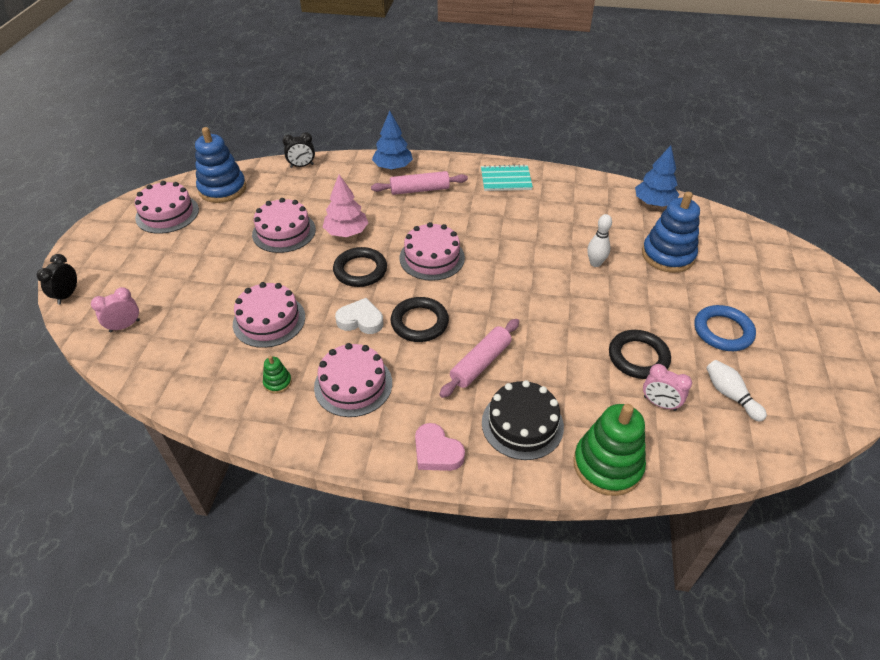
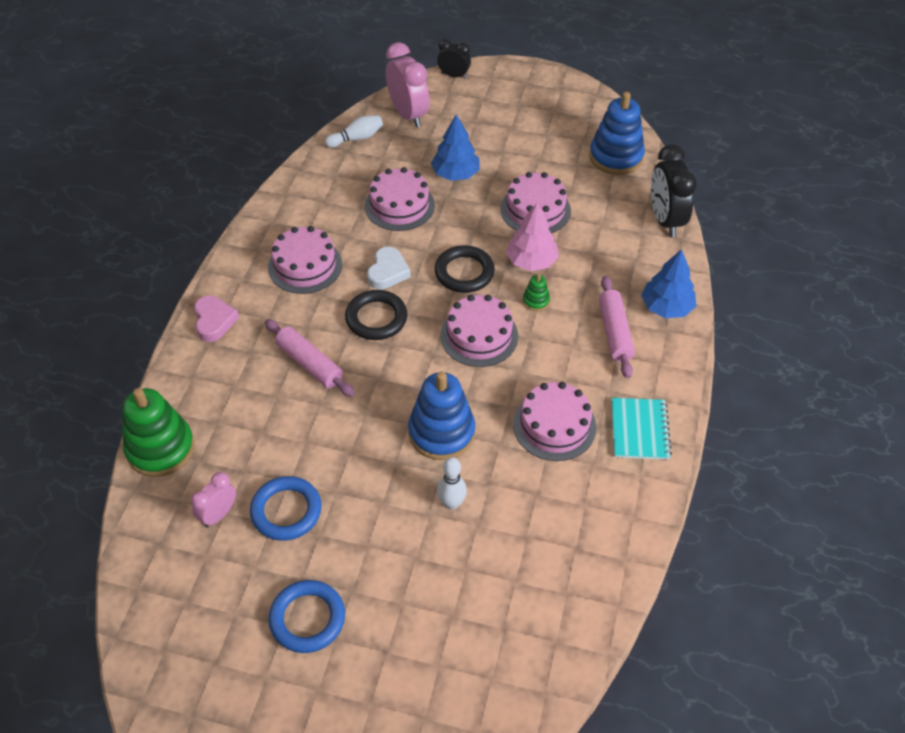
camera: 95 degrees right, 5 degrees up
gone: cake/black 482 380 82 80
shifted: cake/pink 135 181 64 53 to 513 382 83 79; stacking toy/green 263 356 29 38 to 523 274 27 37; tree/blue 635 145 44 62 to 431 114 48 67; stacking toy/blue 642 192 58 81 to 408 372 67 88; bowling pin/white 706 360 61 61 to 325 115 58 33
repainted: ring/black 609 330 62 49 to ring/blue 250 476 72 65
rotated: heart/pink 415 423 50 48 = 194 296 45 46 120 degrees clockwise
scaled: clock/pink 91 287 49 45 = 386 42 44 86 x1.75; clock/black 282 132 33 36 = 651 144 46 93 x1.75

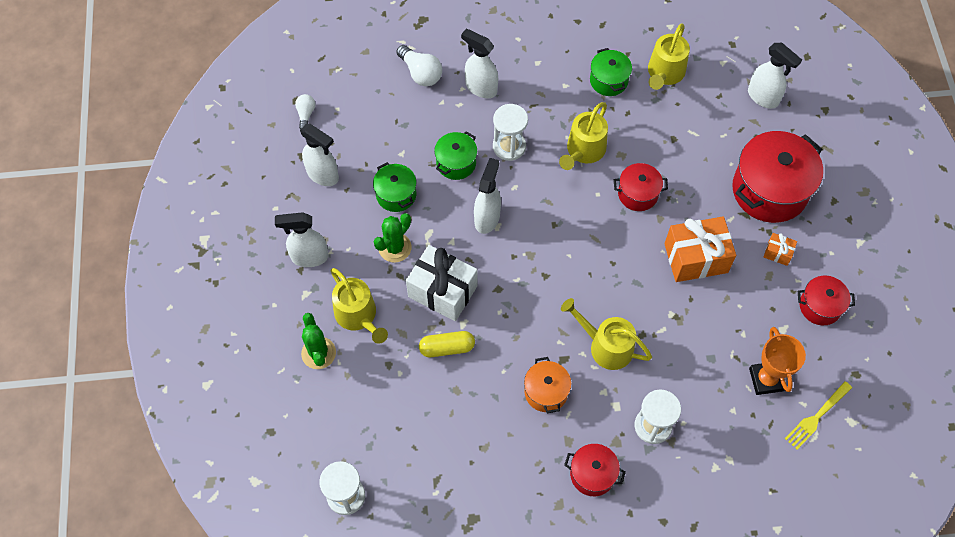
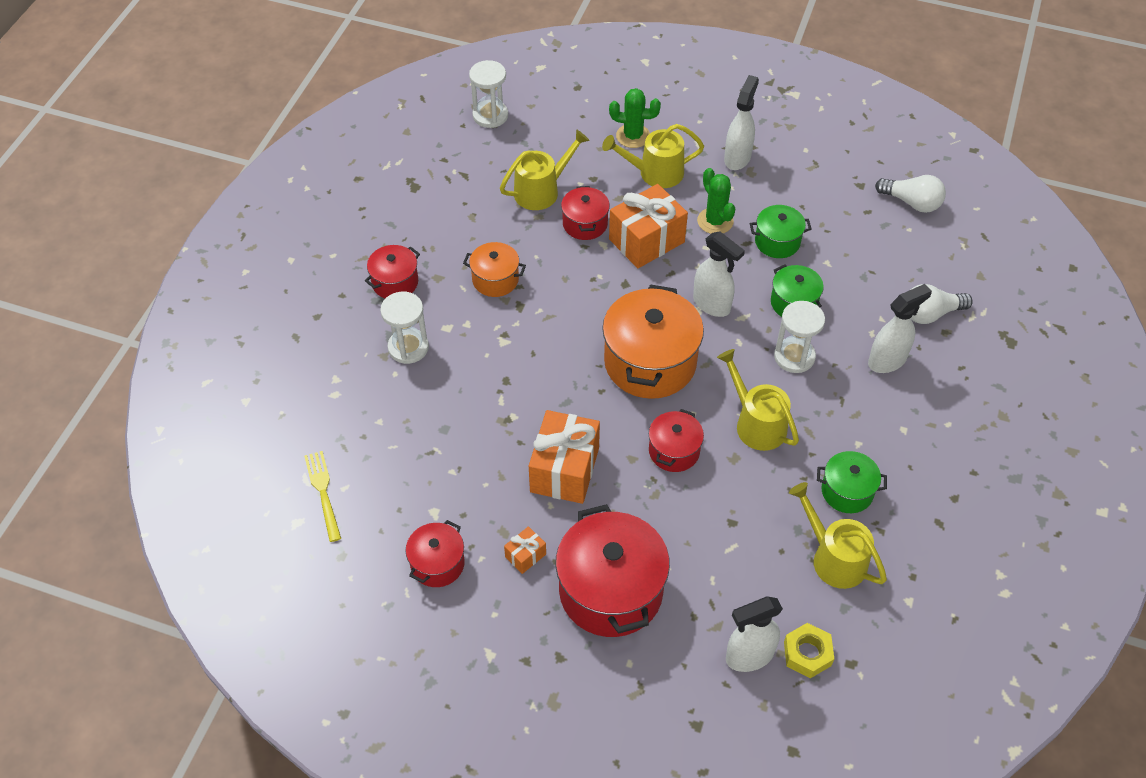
camera: 115 degrees right, 10 degrees down
gone: spray bottle/white 300 124 39 62; trophy/orange 749 327 57 68
new: pot/orange 602 284 102 115; nut/yellow 784 623 50 55
shifted: watering can/yellow 561 298 91 72 to 500 129 90 81
swapped: capsule/yellow 419 331 56 26 to pot/red 561 186 49 54
repainted: gift/white 406 245 71 76 to gift/orange 609 184 79 84
scaled: light bulb/white 295 94 20 36 = 875 175 71 38 x1.64

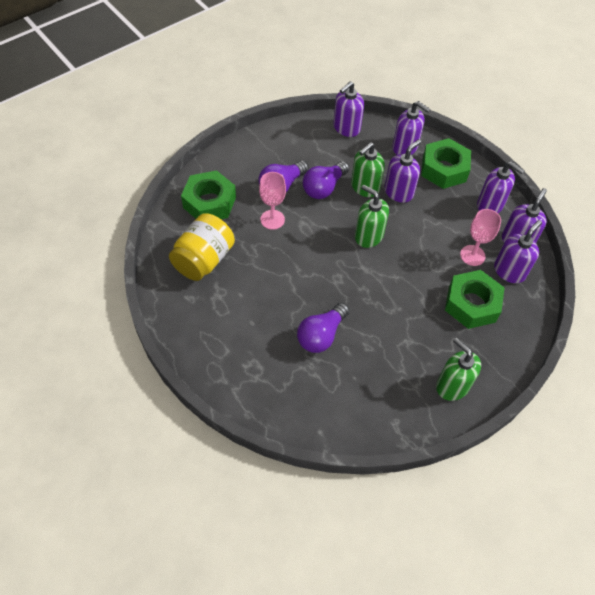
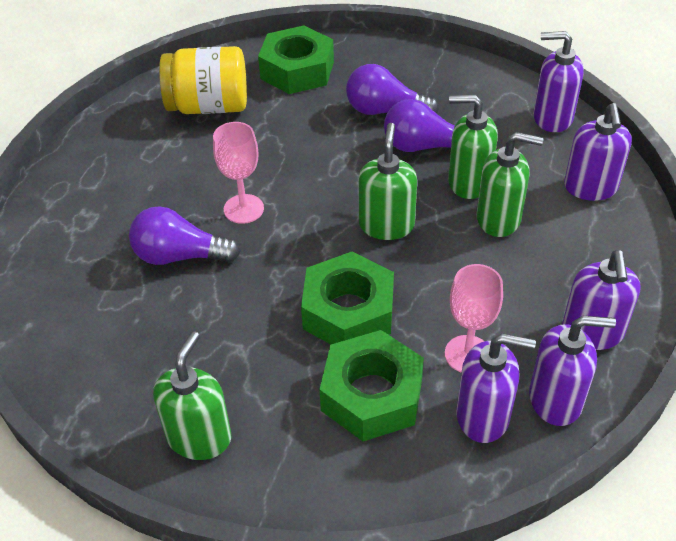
camera: 60 degrees right, 10 degrees down
shifted: goblet/pink 259 172 27 58 to 213 122 51 102; nut/green 421 138 50 51 to 301 252 93 92
repainted: soap dispenser/purple 384 139 37 64 to soap dispenser/green 477 132 66 105

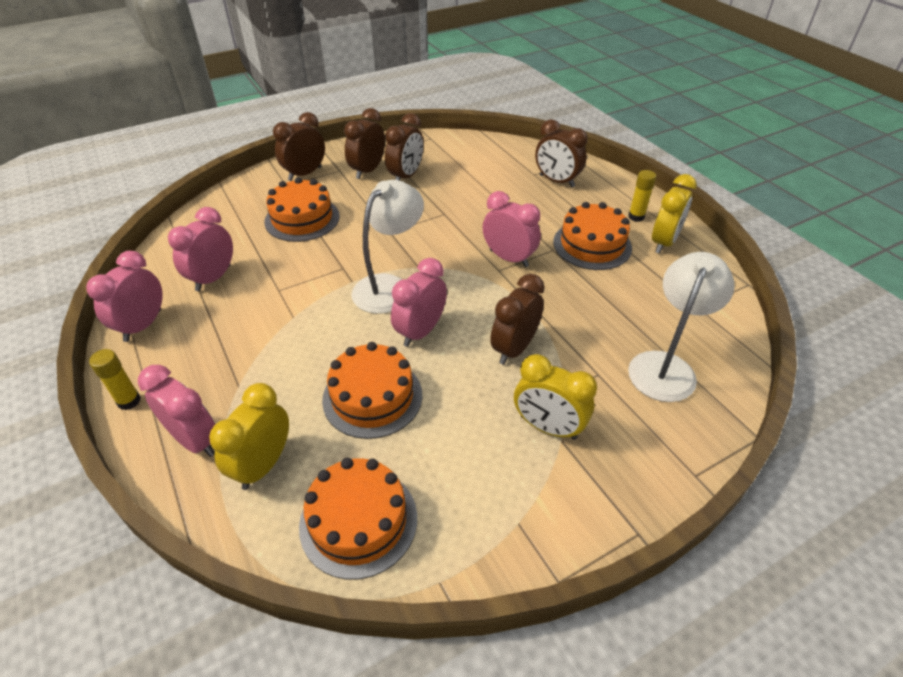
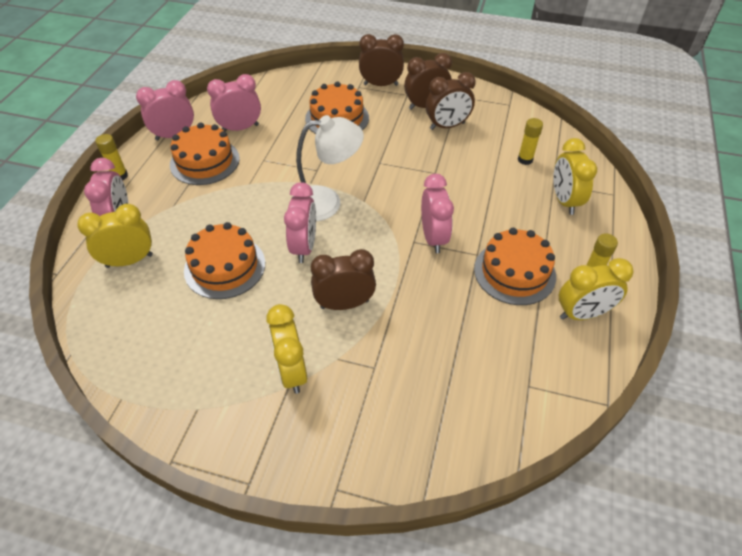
camera: 45 degrees right, 5 degrees up
gone: lamp/white 628 252 106 150
new: glue stick/yellow 518 118 25 47
shifted: cake/orange 299 458 118 122 to 170 122 70 63
repainted: clock/brown 535 119 53 68 to clock/yellow 553 138 44 77
rotated: clock/pink 391 258 56 89 = 284 182 32 81 105 degrees clockwise

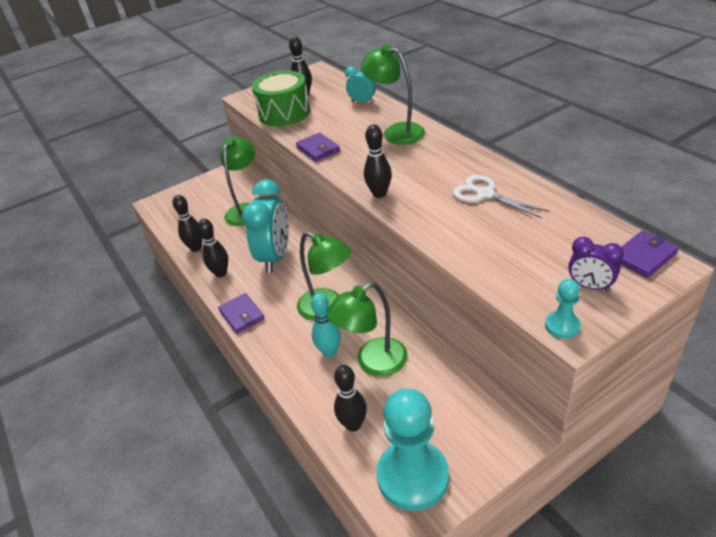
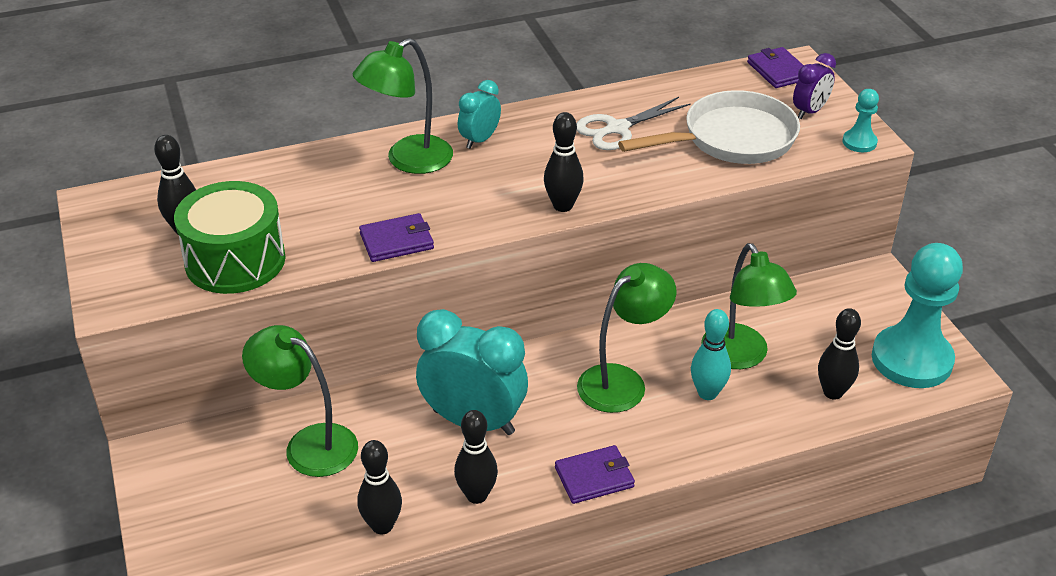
camera: 80 degrees left, 0 degrees up
new: pan/white 618 90 182 74
shifted: clock/turquoise 345 66 31 37 to 458 80 43 69

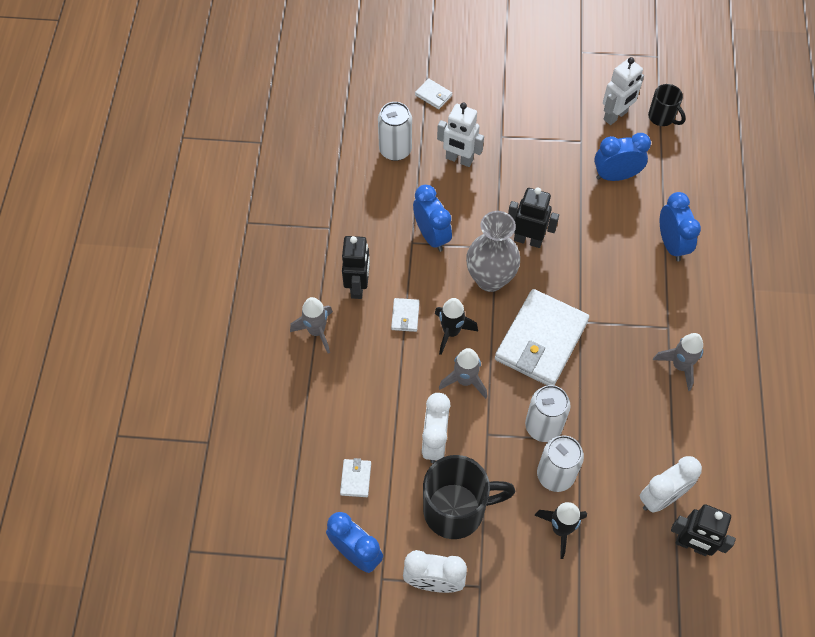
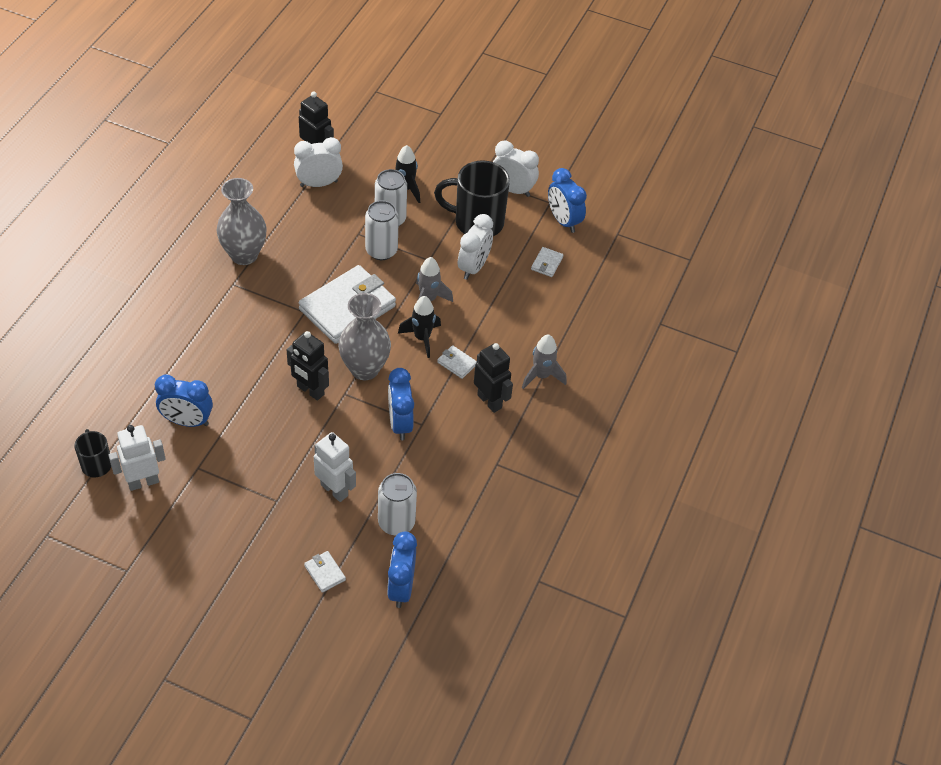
camera: 165 degrees left, 10 degrees down
shifted: clock/blue 660 192 41 69 to 387 531 30 77
swapped: rocket/grey 653 333 50 58 to vase/grey 216 178 51 87
rotated: robot/black 342 236 28 63 = 474 343 39 70 120 degrees clockwise; wallet/white 391 298 29 34 = 437 345 40 34 75 degrees counterclockwise

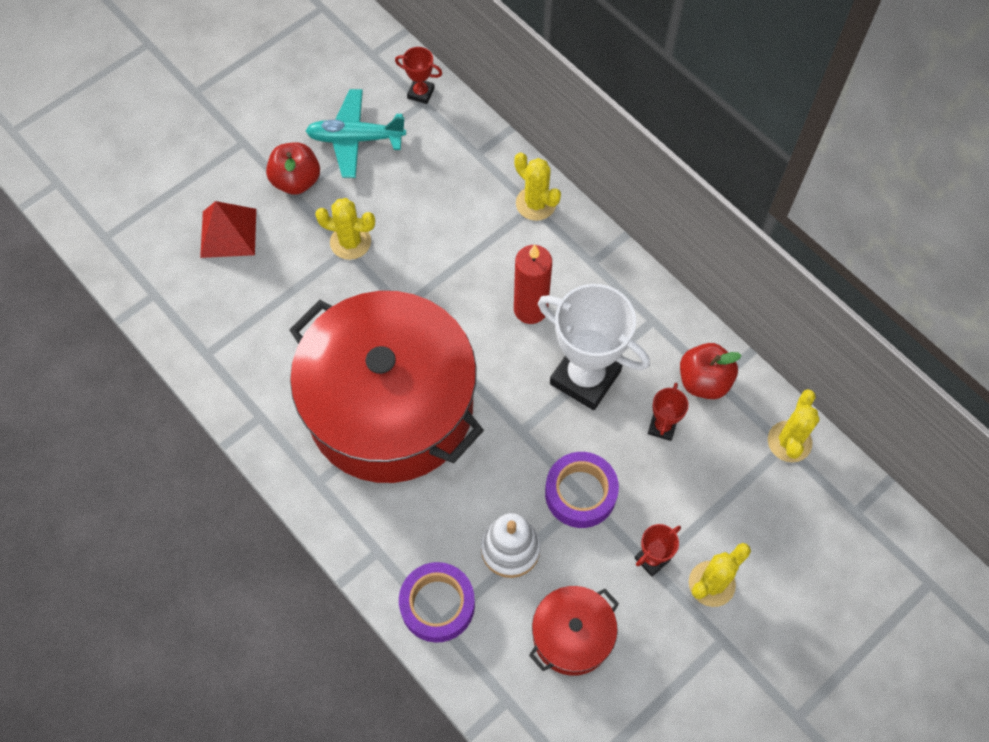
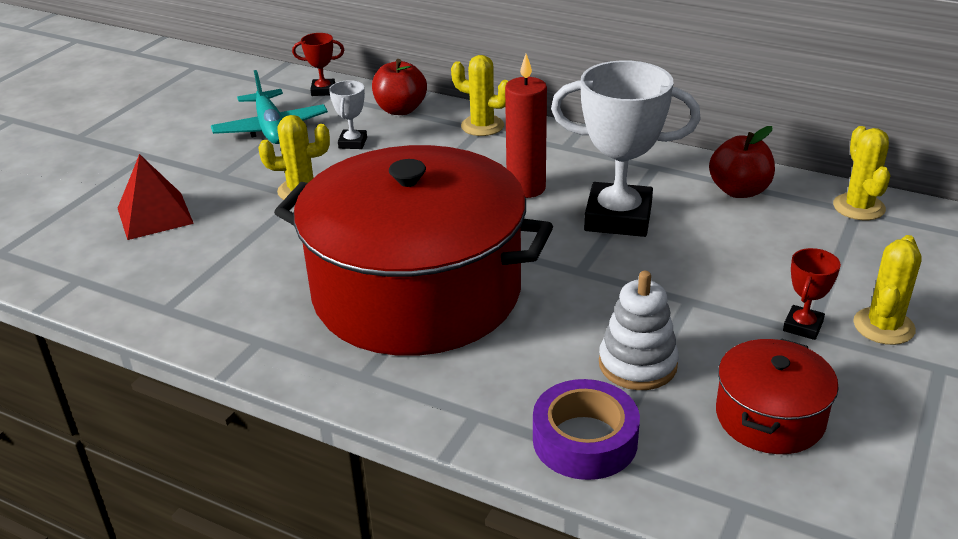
camera: 20 degrees left, 30 degrees down
gone: tape/purple 545 452 74 76; trophy/red 648 383 41 58
new: trophy/white 329 80 38 69
shifted: apple/red 266 142 54 53 to 372 59 55 56
rotated: plane/turquoise 306 89 100 89 = 211 70 117 74 90 degrees counterclockwise

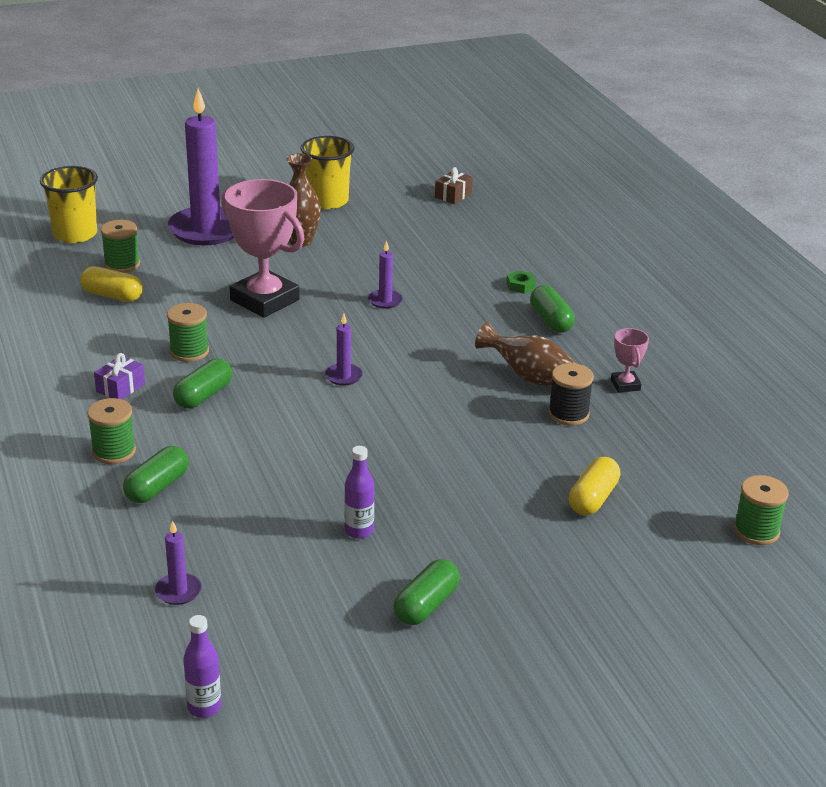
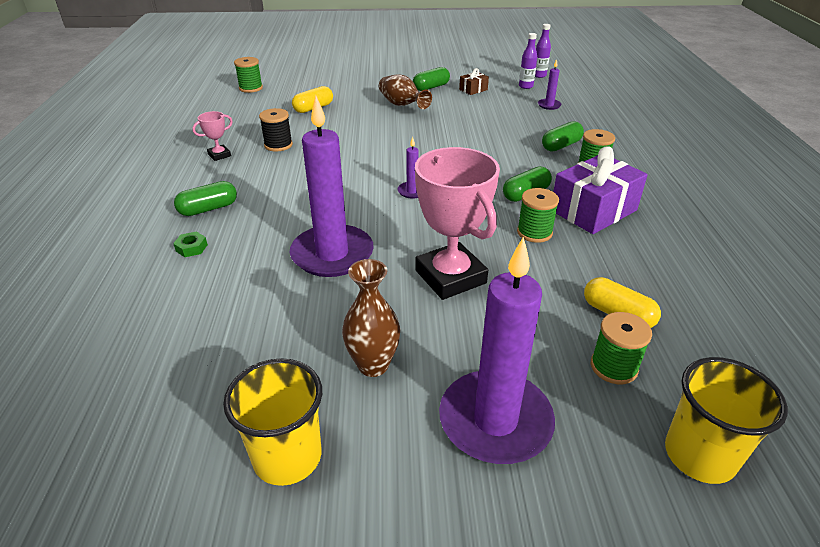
camera: 160 degrees left, 5 degrees up
shifted: bottle/purple 344 446 30 93 to 519 33 18 56; gift/brown 435 167 38 37 to 459 68 30 27; vase/brown 475 322 102 64 to 379 74 53 35
rotated: capsule/green 530 285 45 48 = 174 181 63 35 60 degrees clockwise; trophy/pink 611 328 38 64 = 192 111 41 50 45 degrees clockwise
scaled: gift/purple 94 353 51 46 = 553 146 95 88 x2.15; candle/purple 368 240 35 69 = 290 95 84 182 x2.37

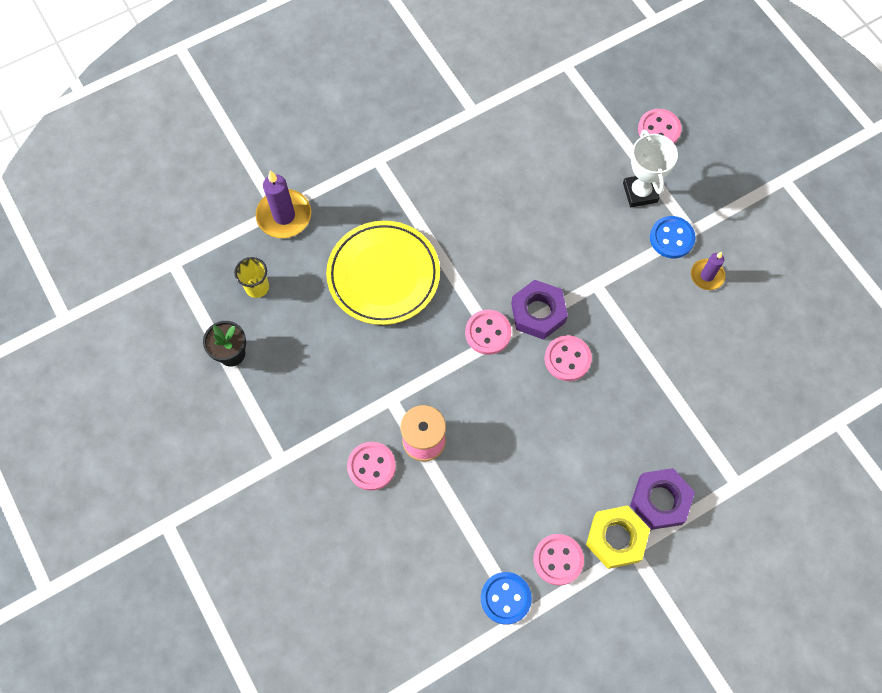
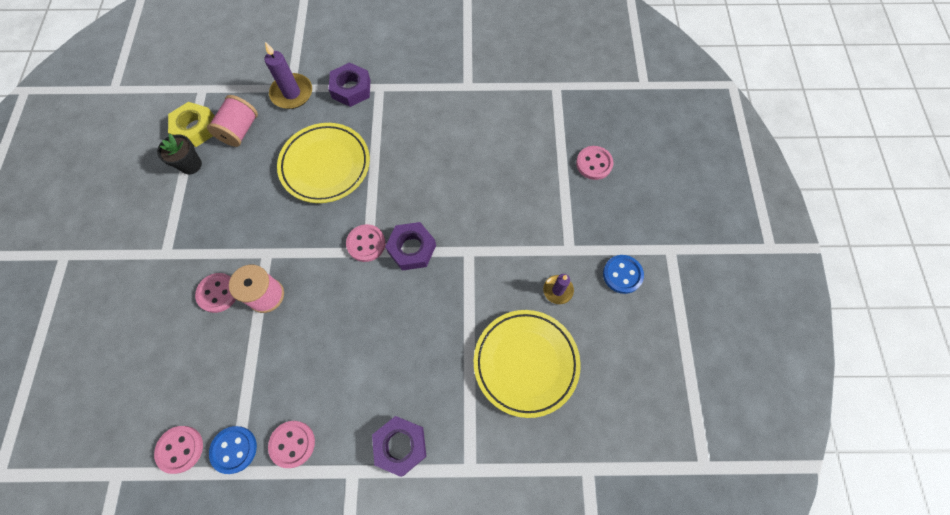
camera: 30 degrees right, 0 degrees up
gone: trophy/white 623 130 55 77
new: nut/purple 328 62 42 45; plate/yellow 474 310 107 108
shifted: button/pink 544 335 48 46 to 154 426 49 48; nut/yellow 586 505 64 64 to 168 102 47 45; button/blue 650 216 46 42 to 603 255 41 39
swapped: cup/yellow 234 257 35 41 to spool/pink 207 95 51 52

